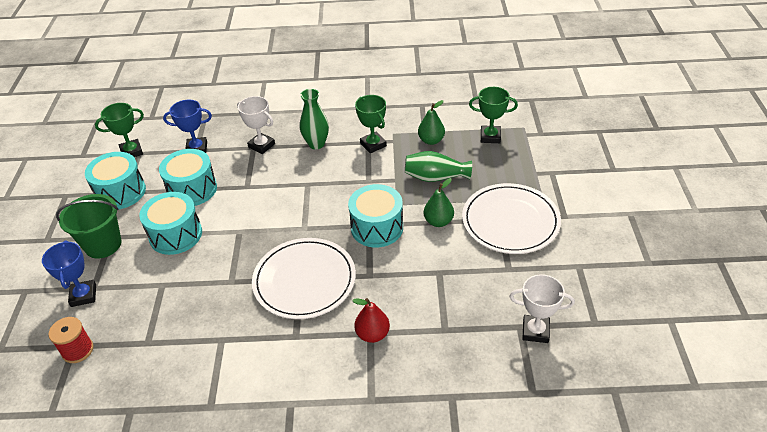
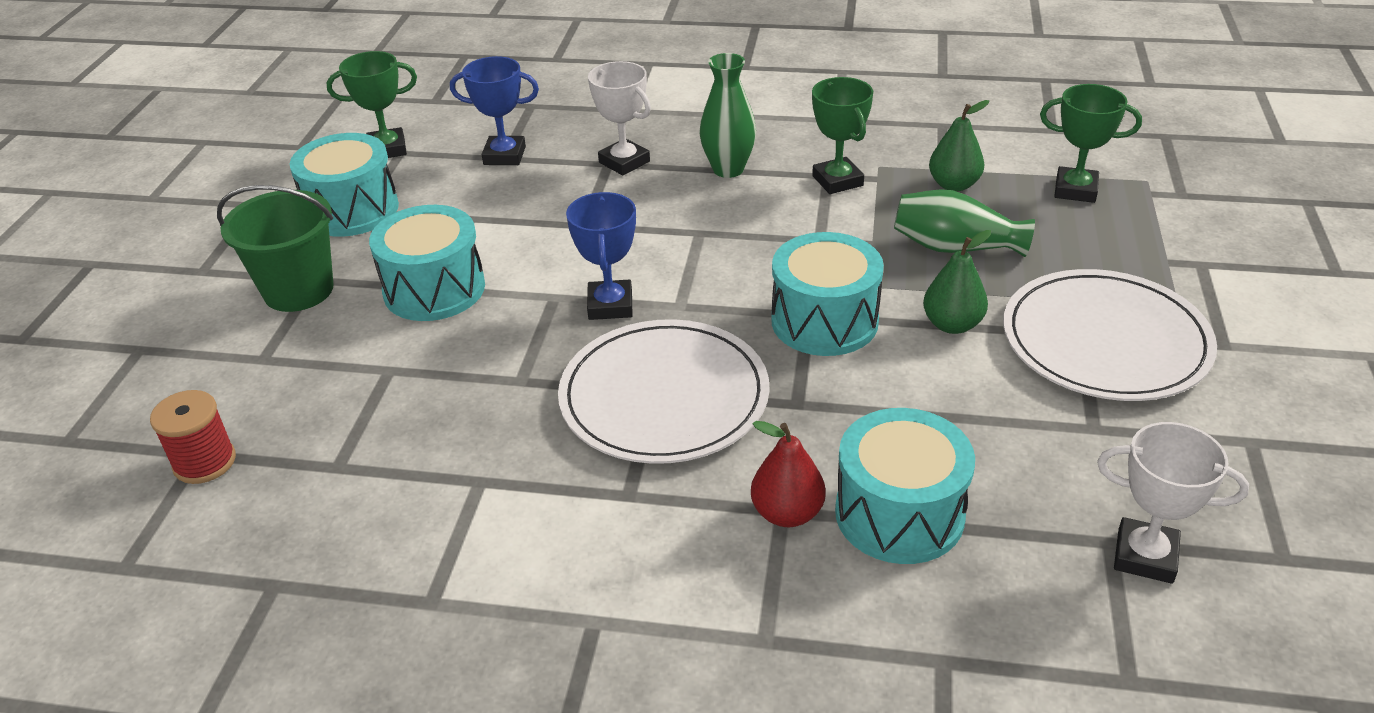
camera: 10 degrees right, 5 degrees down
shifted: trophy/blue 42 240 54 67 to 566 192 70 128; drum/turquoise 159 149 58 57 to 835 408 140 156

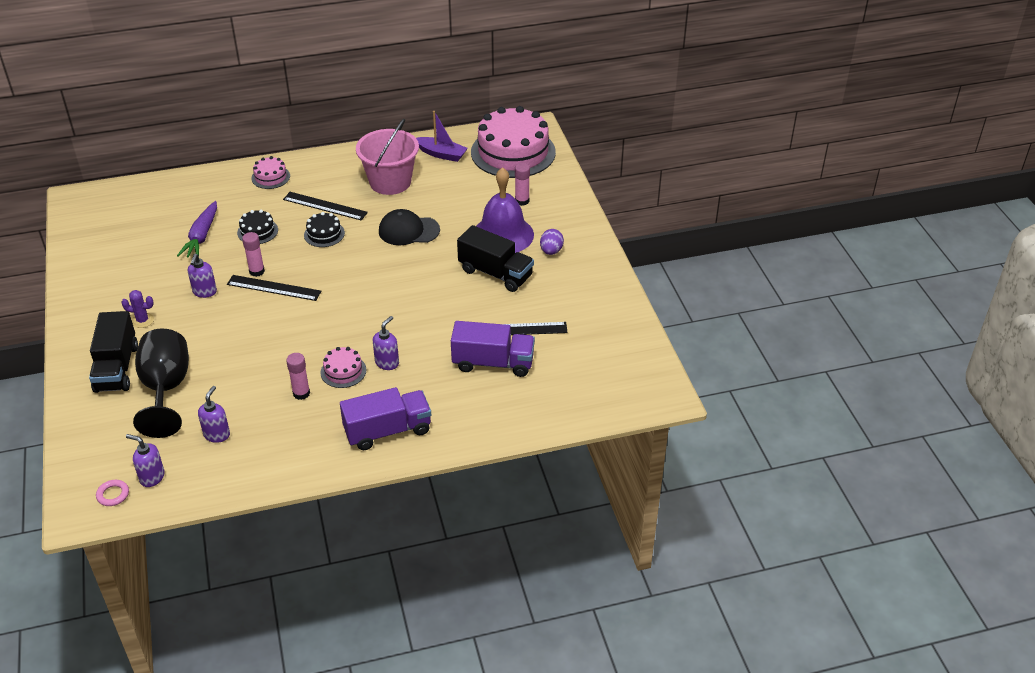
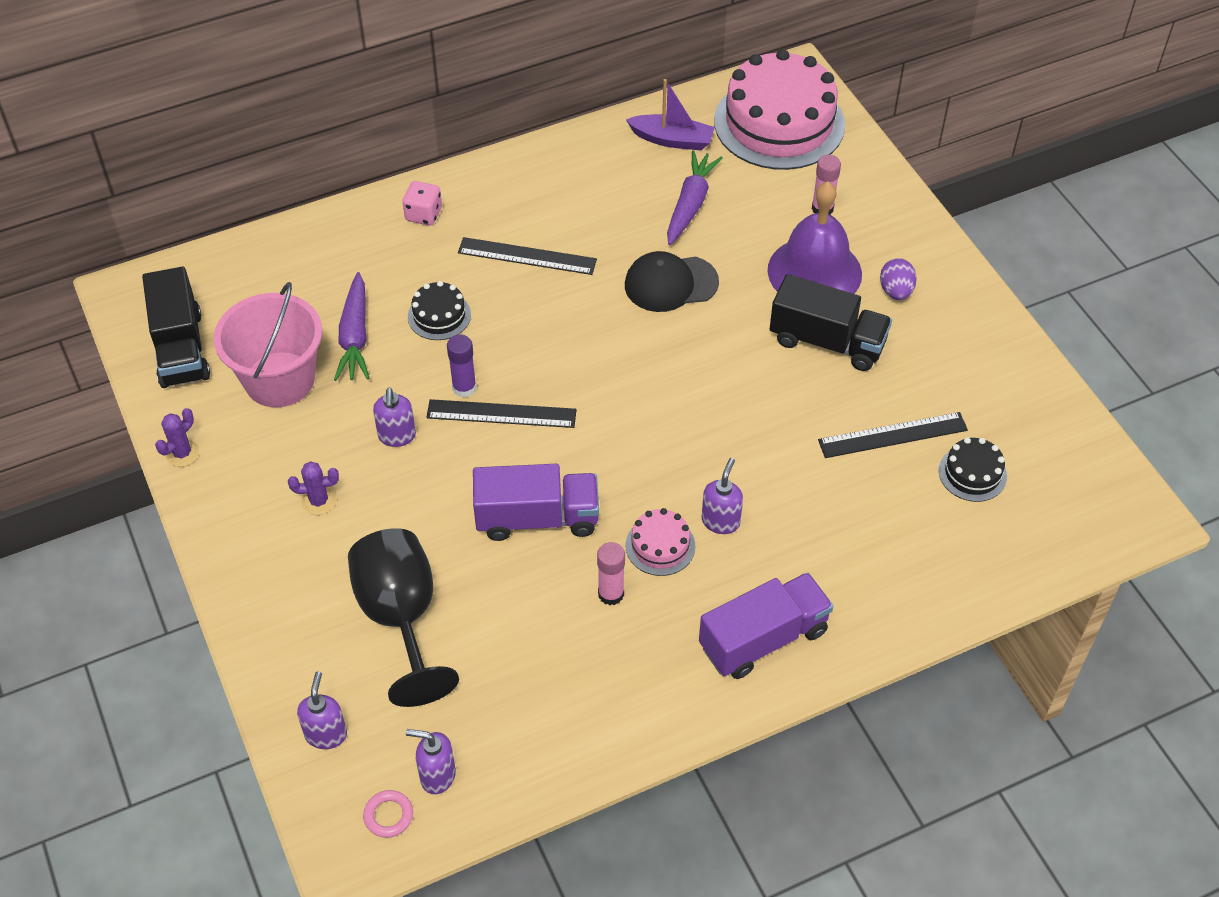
camera: 10 degrees left, 10 degrees up
new: cactus/purple 155 408 44 59; carrot/purple 667 150 56 95
shifted: truck/black 89 311 49 82 to 142 267 68 121; soap dispenser/purple 198 386 32 57 to 297 671 50 78; cake/black 304 212 41 35 to 939 437 68 65; bucket/pink 356 119 63 76 to 214 282 108 125; truck/purple 451 321 84 56 to 473 464 126 77
swapped: cake/pink 251 156 39 33 to dice/pink 402 181 40 45
repainted: glue stick/pink 242 232 23 45 to glue stick/purple 447 334 29 64

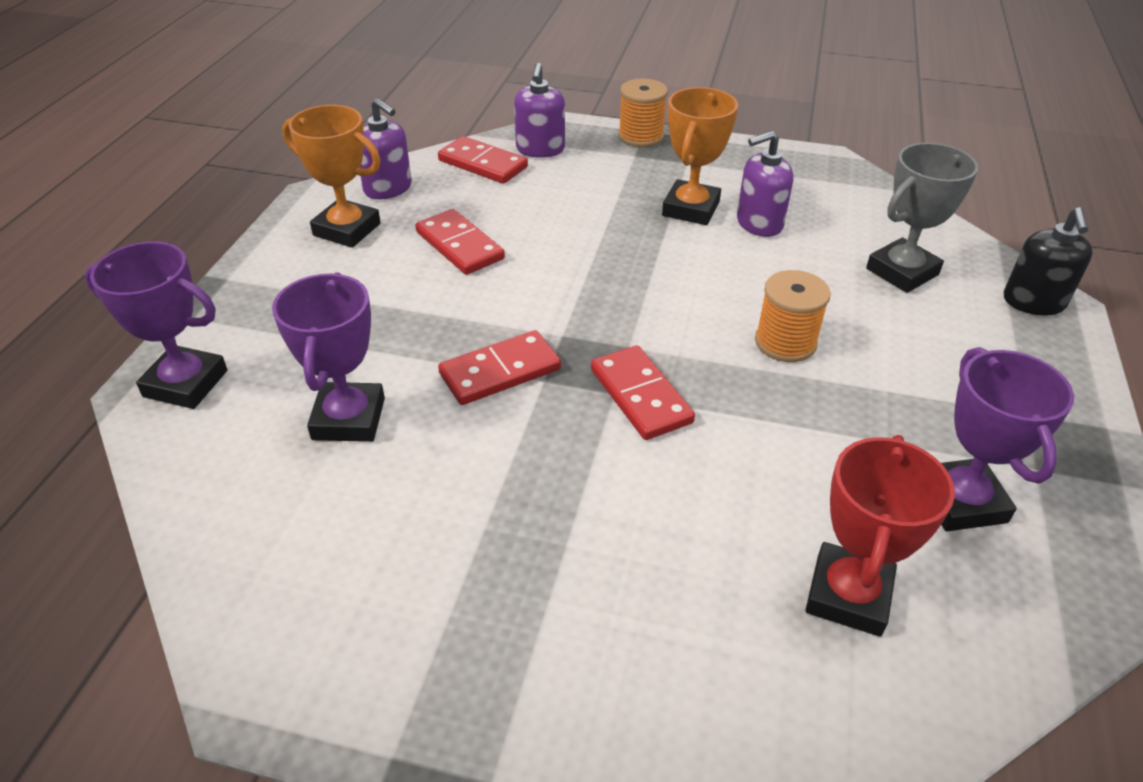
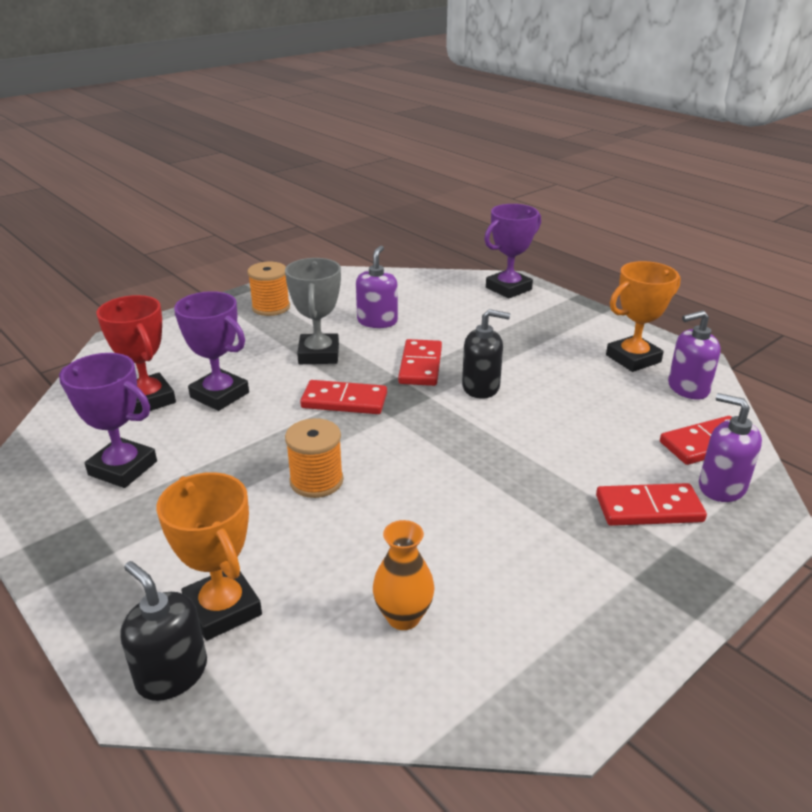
camera: 125 degrees right, 10 degrees down
new: vase/orange 373 520 62 110; soap dispenser/black 462 309 48 90
shifted: trophy/purple 272 272 113 170 to 174 291 75 120; domino/red 415 209 90 66 to 596 483 111 43; spool/orange 618 78 50 69 to 247 262 43 54; trophy/orange 662 87 76 138 to 156 472 106 169; soap dispenser/purple 737 131 56 106 to 356 245 42 83; trophy/grey 866 143 112 150 to 285 258 56 106

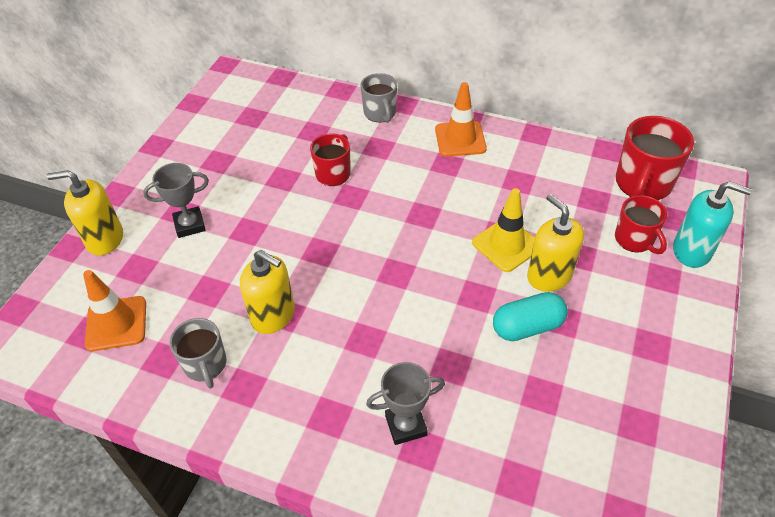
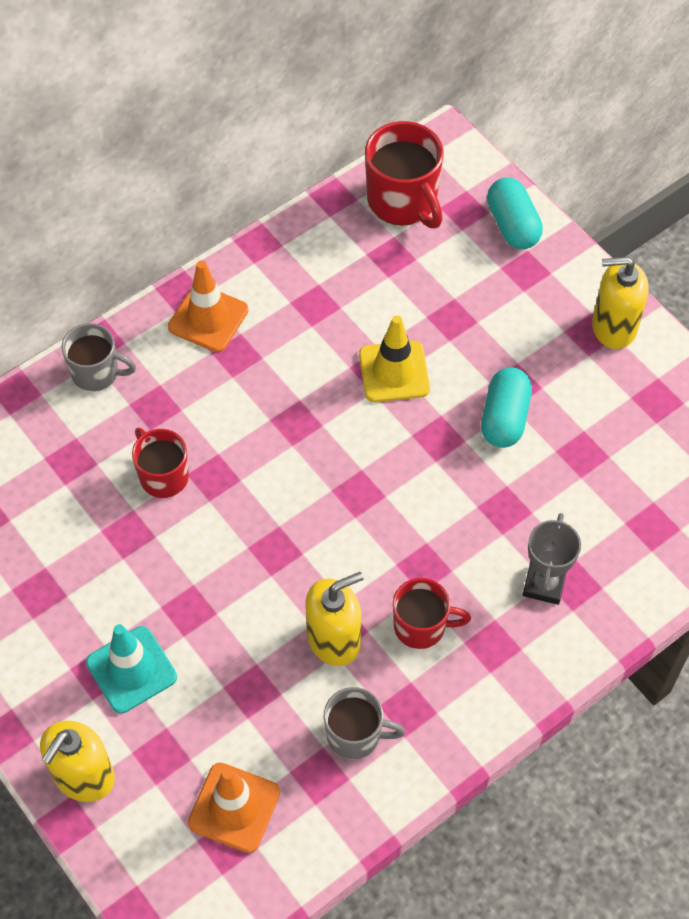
camera: 60 degrees left, 10 degrees up
shifted: soap dispenser/yellow 527 194 57 98 to 592 257 57 92; mug/red 615 195 52 59 to 393 578 78 71
swapped: trophy/grey 143 163 66 75 to traffic cone/turquoise 86 624 91 90; soap dispenser/turquoise 673 181 79 87 to capsule/turquoise 487 177 56 72

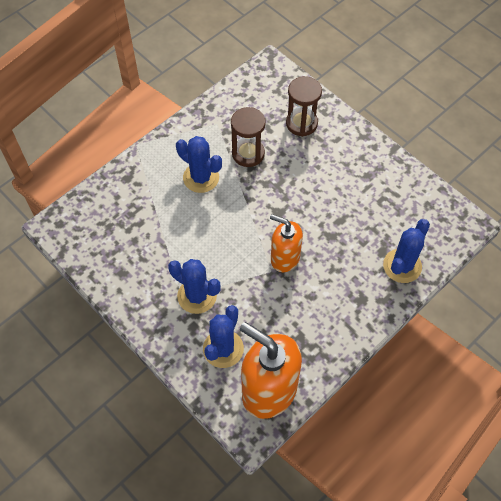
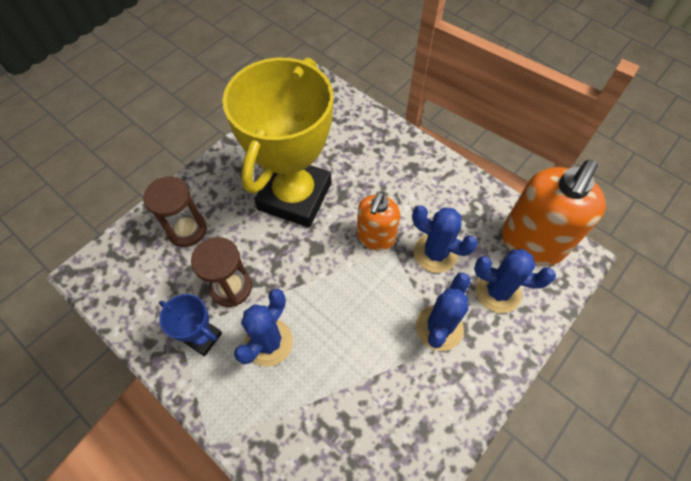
camera: 95 degrees left, 0 degrees up
new: trophy/blue 159 294 63 62; trophy/yellow 223 57 110 170
shifted: cactus/blue 383 219 47 64 to 412 205 66 68

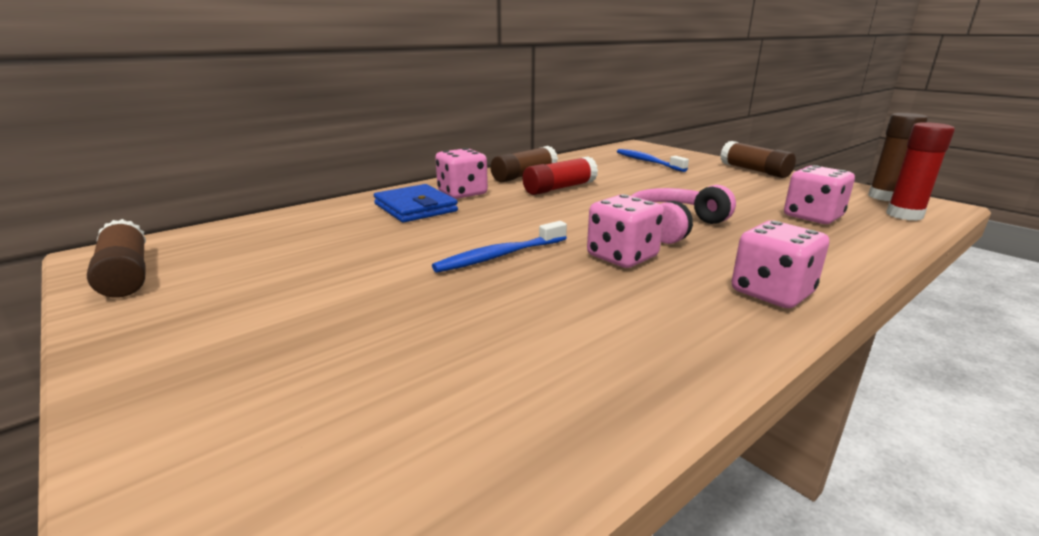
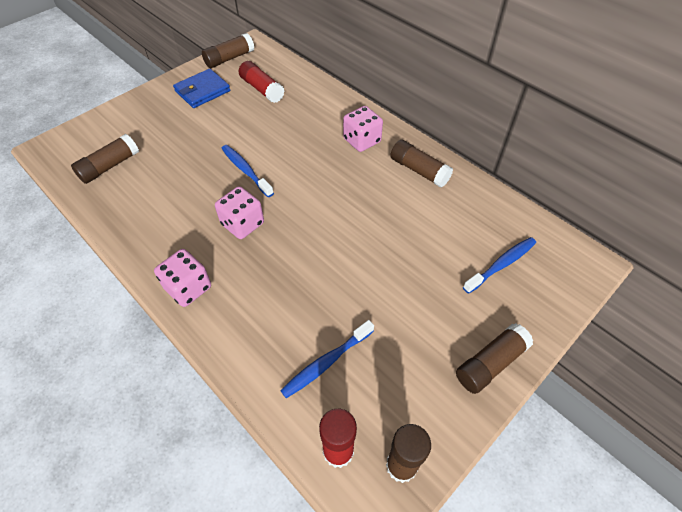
camera: 85 degrees right, 30 degrees up
gone: headphones/pink 632 185 104 59
new: glue stick/brown 71 134 68 50
shifted: wallet/blue 374 184 84 39 to 173 69 57 39; glue stick/red 522 156 76 39 to 239 61 46 42
swapped: dice/pink 784 165 71 59 to toothbrush/blue 280 320 94 78

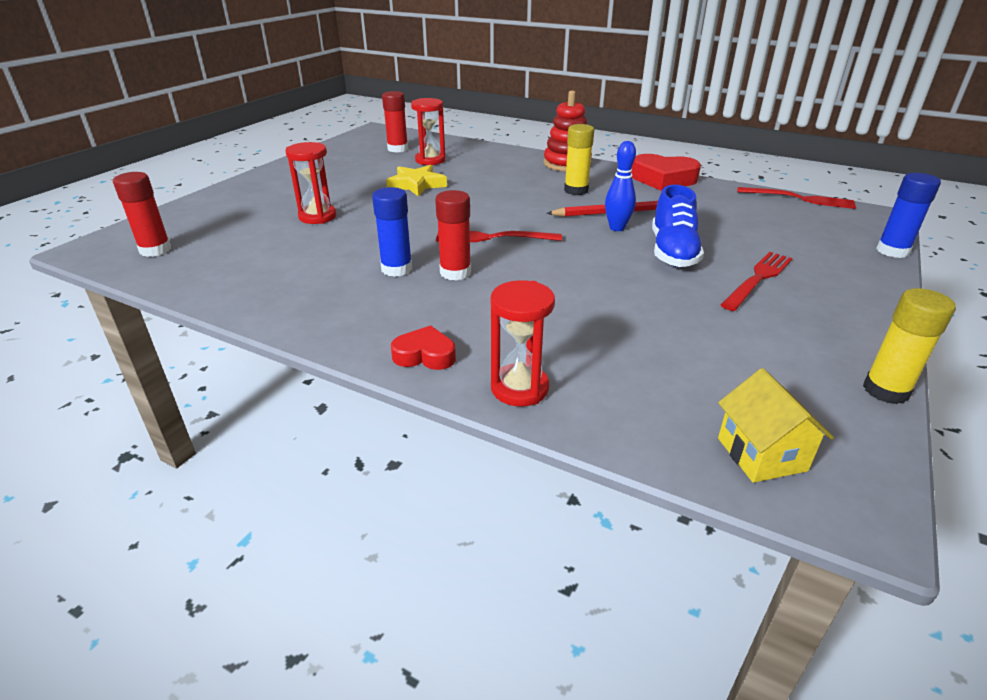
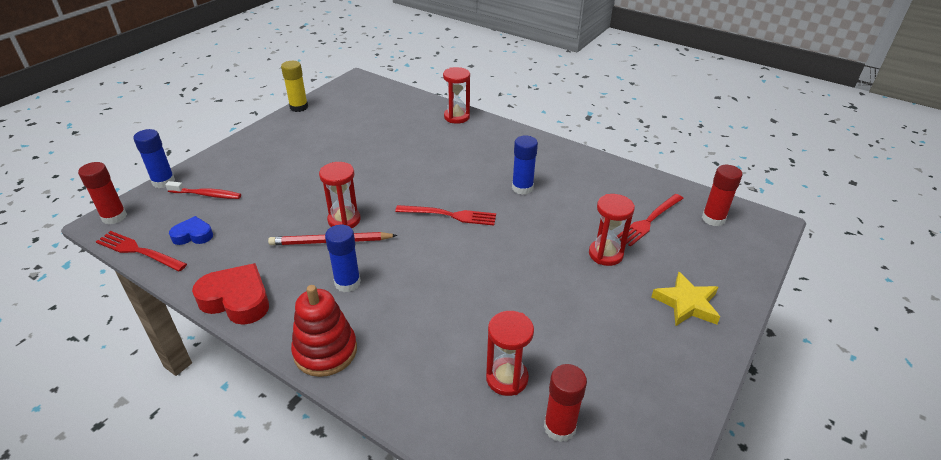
camera: 175 degrees left, 5 degrees up
gone: heart/red 391 325 65 45; shoe/blue 652 185 52 82; house/yellow 718 368 116 115
new: toothbrush/red 165 181 76 18; heart/blue 169 216 44 29
shifted: star/yellow 386 165 61 31 to 652 272 68 54; glue stick/red 435 190 36 90 to 78 162 49 62; fork/red 721 252 72 59 to 617 194 67 52
swapped: bowling pin/blue 605 141 31 90 to hourglass/red 319 162 42 66
repainted: glue stick/yellow 564 124 30 71 to glue stick/blue 325 225 36 67

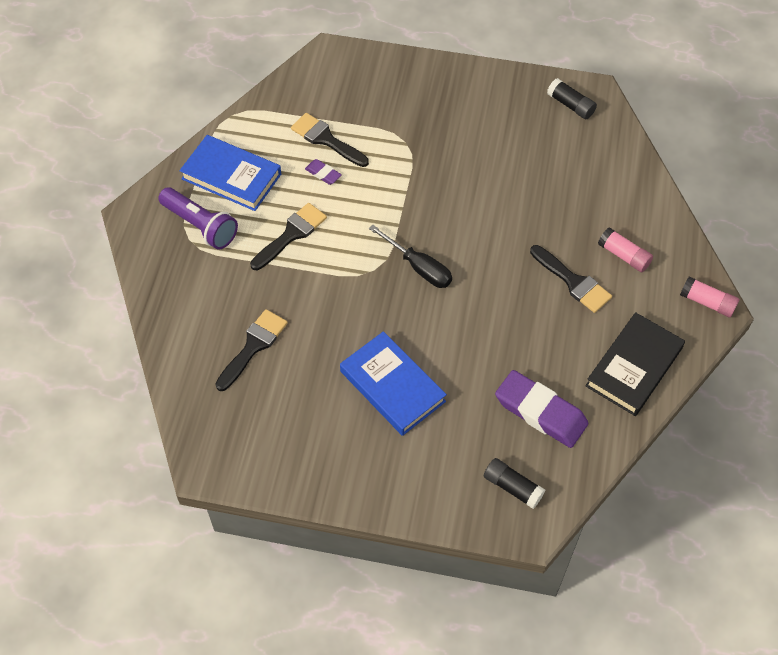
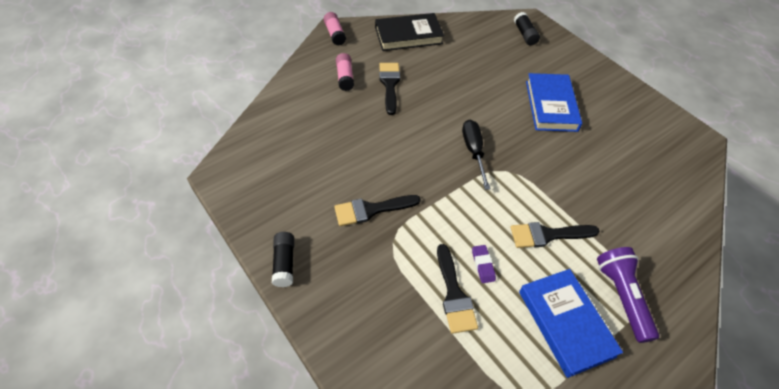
camera: 140 degrees left, 5 degrees down
gone: eraser/purple 495 370 93 78
shifted: brush/black 216 309 72 82 to 334 195 87 31; glue stick/black 547 78 50 41 to 272 232 22 55

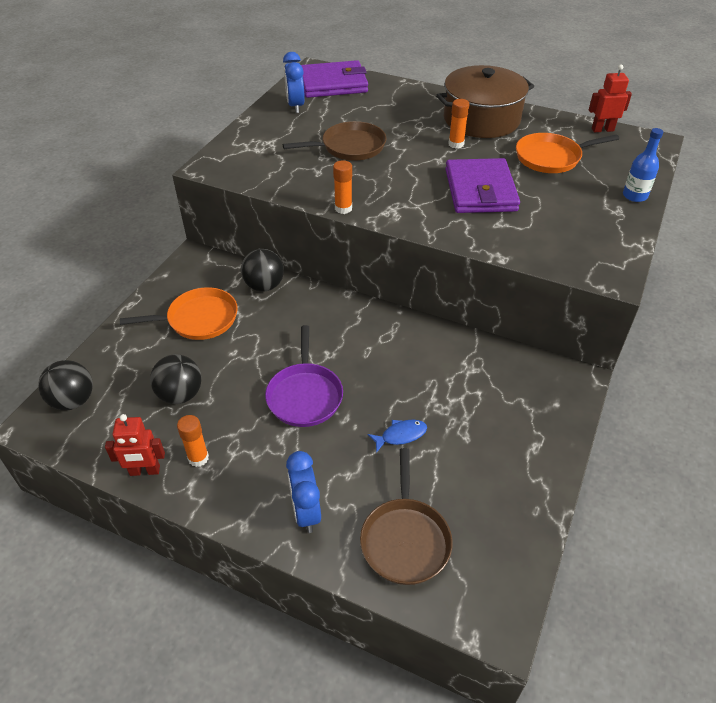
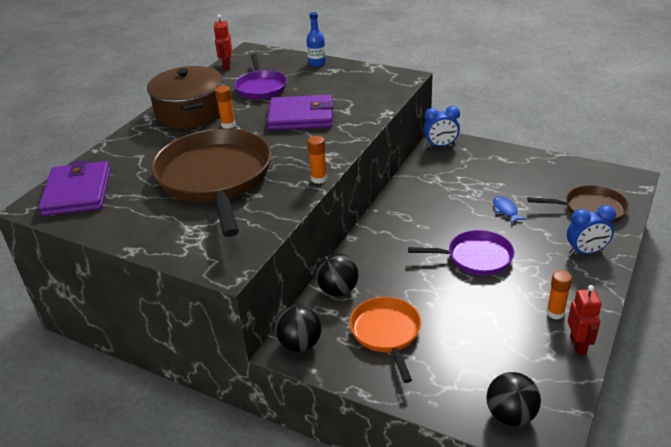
camera: 85 degrees left, 10 degrees down
shifted: ball/black 150 354 52 50 to 275 305 47 47; clock/blue 283 52 22 61 to 424 106 36 42
repainted: pan/orange 516 133 103 40 to pan/purple 234 54 53 45
scaled: pan/brown 283 121 104 40 = 151 129 121 108 x1.86

